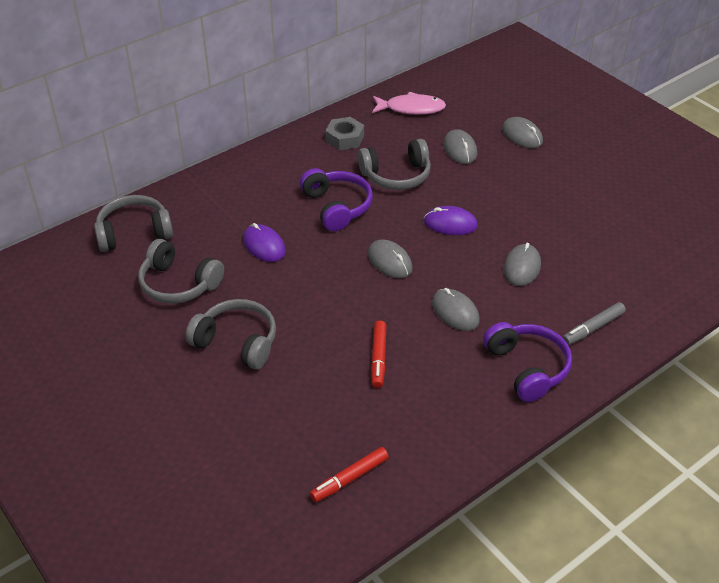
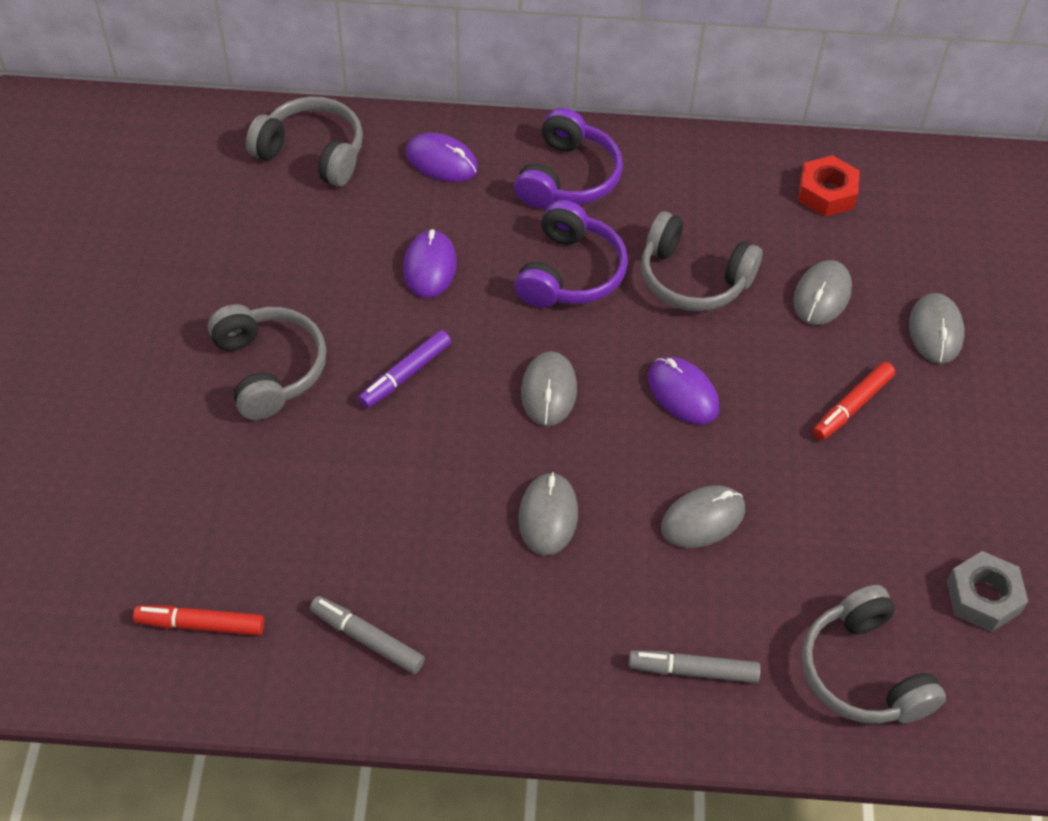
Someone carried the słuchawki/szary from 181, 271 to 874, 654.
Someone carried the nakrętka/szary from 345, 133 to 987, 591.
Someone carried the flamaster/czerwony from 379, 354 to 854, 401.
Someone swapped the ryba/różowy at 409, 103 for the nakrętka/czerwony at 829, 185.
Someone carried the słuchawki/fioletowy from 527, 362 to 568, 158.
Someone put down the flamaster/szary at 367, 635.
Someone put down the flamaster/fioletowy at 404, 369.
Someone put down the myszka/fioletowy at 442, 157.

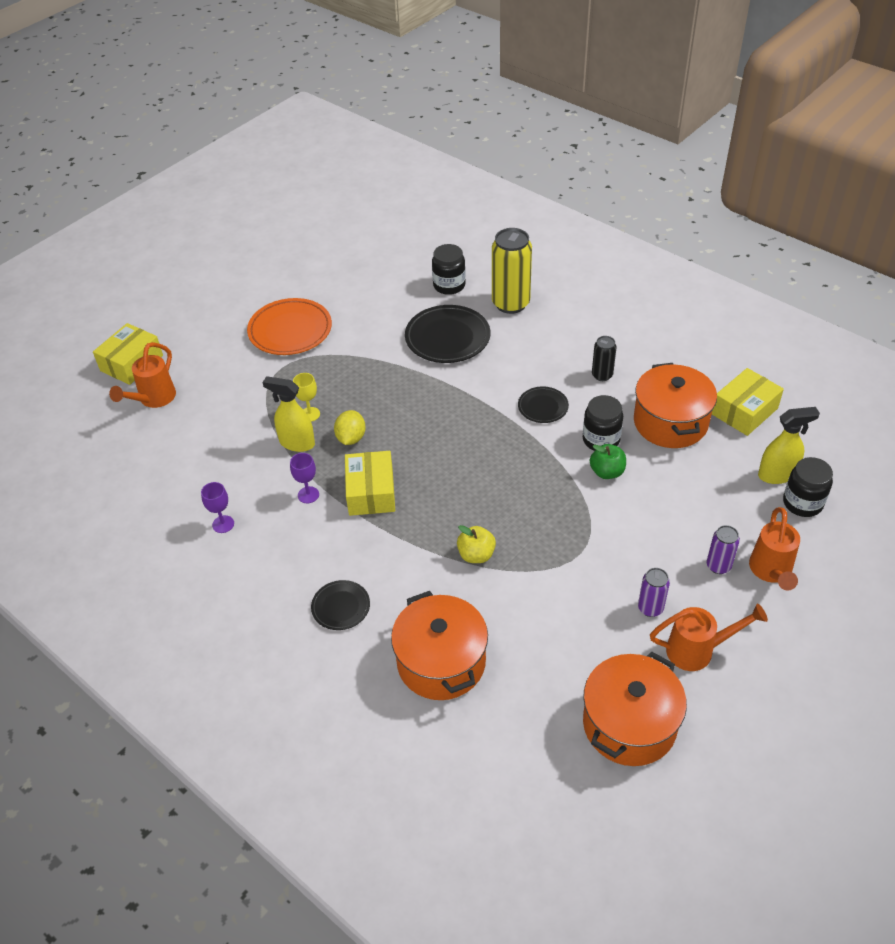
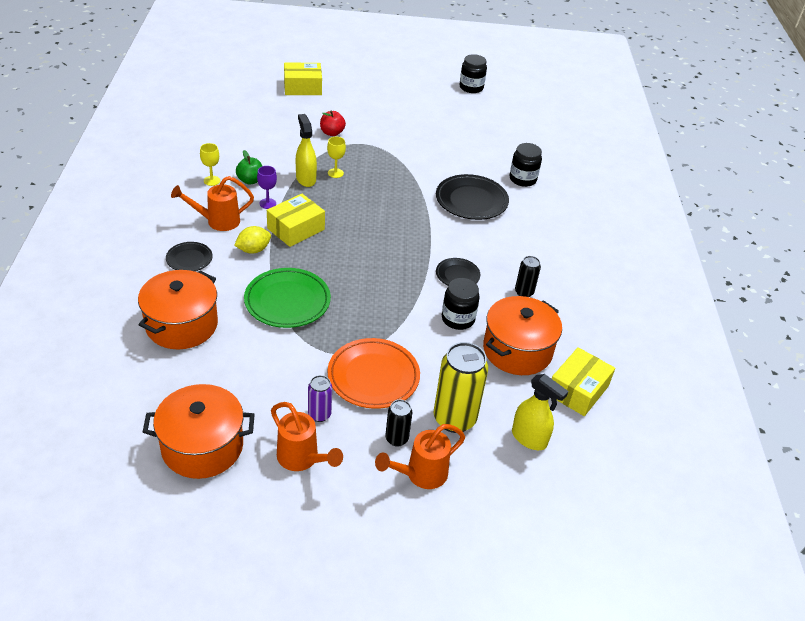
Someone carried the konewka/pomarańczowy from 142, 375 to 212, 203.
Someone repainted the kielich/fioletowy at 217, 507, which became the kielich/żółty at 210, 164.
Someone carried the talerz/pomarańczowy from 289, 326 to 374, 373.
Someone carried the cytryna/żółty from 350, 427 to 252, 239.
Someone swapped the jabłko/żółty at 476, 544 for the talerz/zielony at 287, 298.
Someone carried the puszka/żółty from 512, 271 to 461, 387.
Someone carried the jabłko/zielony from 608, 461 to 249, 167.
Someone repainted the puszka/fioletowy at 723, 549, which became the puszka/czarny at 398, 423.
Someone rotated the pudełko/żółty at 748, 402 by 60 degrees counterclockwise.
Someone carried the słoik/czarny from 808, 487 to 473, 73.
Someone put down the jabłko/czerwony at 333, 123.

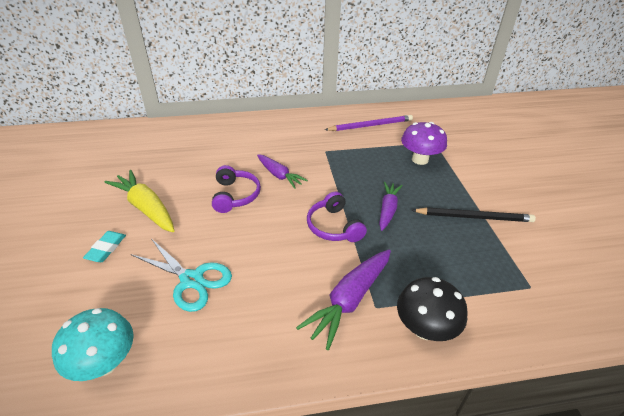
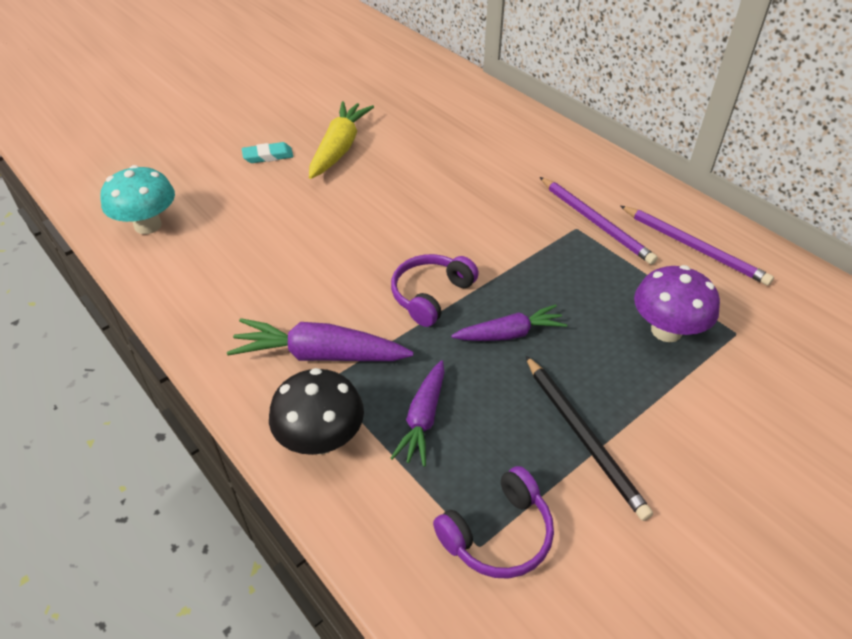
Someone took away the nożyczki/turkusowy at 181, 275.
Someone carried the słuchawki/fioletowy from 236, 189 to 493, 522.
Someone carried the marchewka/fioletowy from 282, 171 to 418, 413.
Someone put down the ołówek/fioletowy at 599, 221.

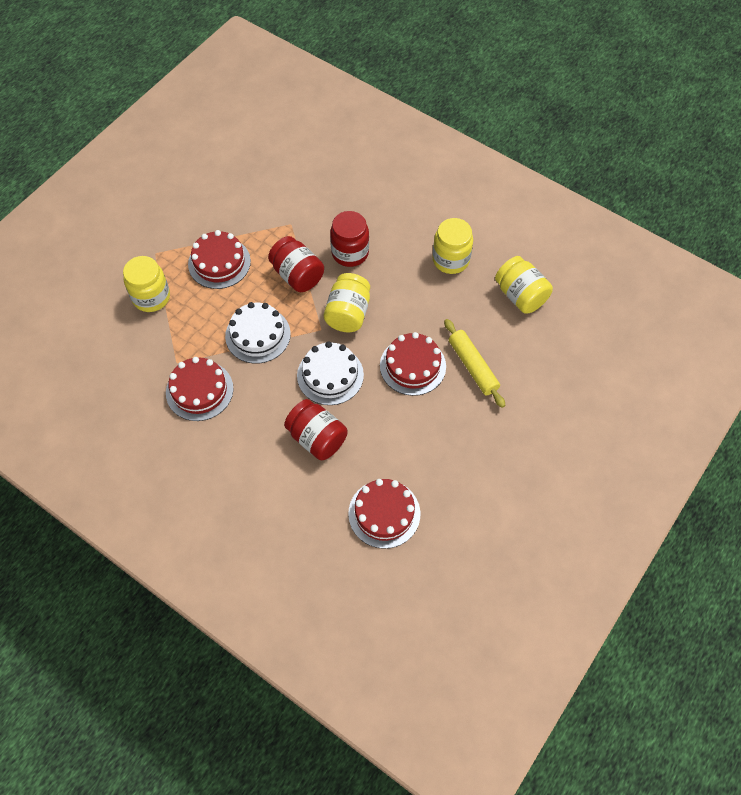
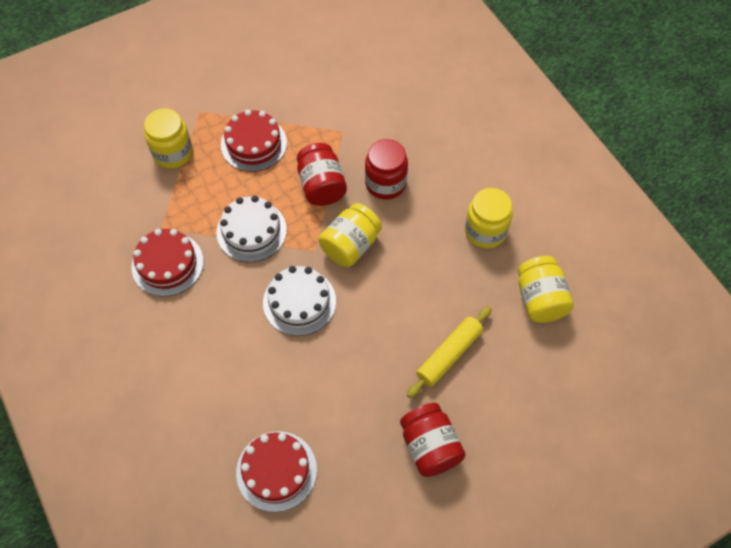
Someone carried the słoik/czerwony from 315, 429 to 433, 440.
Someone took away the tort/czerwony at 413, 364.
Someone rotated the wałek do ciasta/żółty at 474, 363 by 45 degrees clockwise.

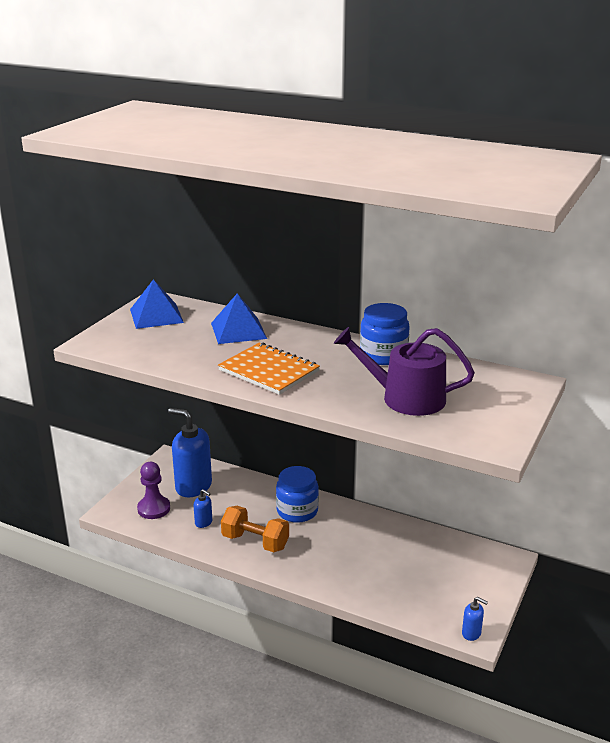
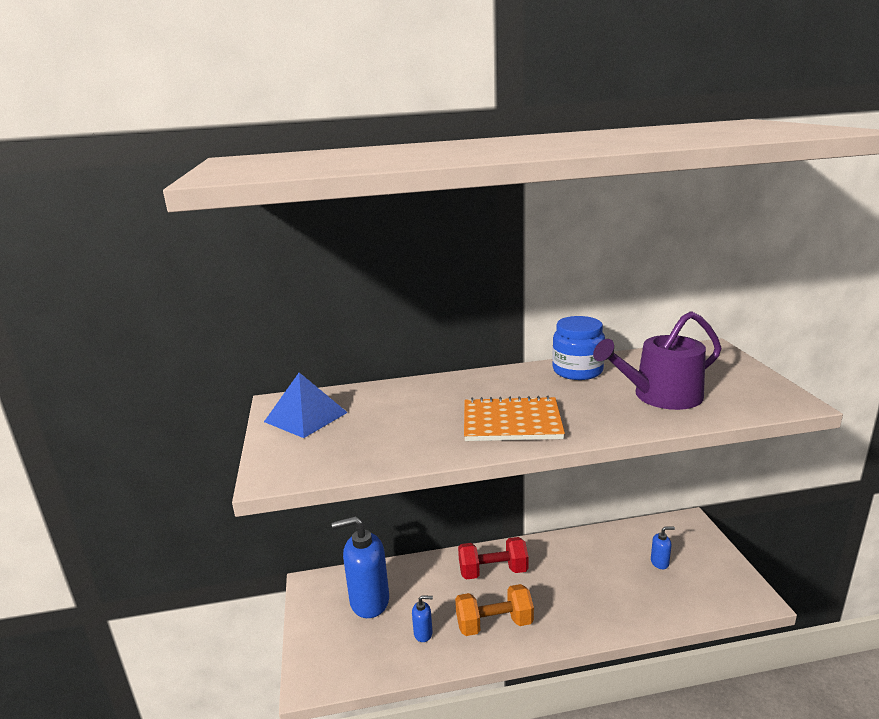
Someone took away the pionek/fioletowy at 153, 490.
Someone took away the piramida/niebieski at 239, 319.
Someone swapped the słoik/niebieski at 297, 494 for the hantel/czerwony at 493, 558.
Someone carried the dozownik mydła/niebieski from 475, 619 to 663, 548.

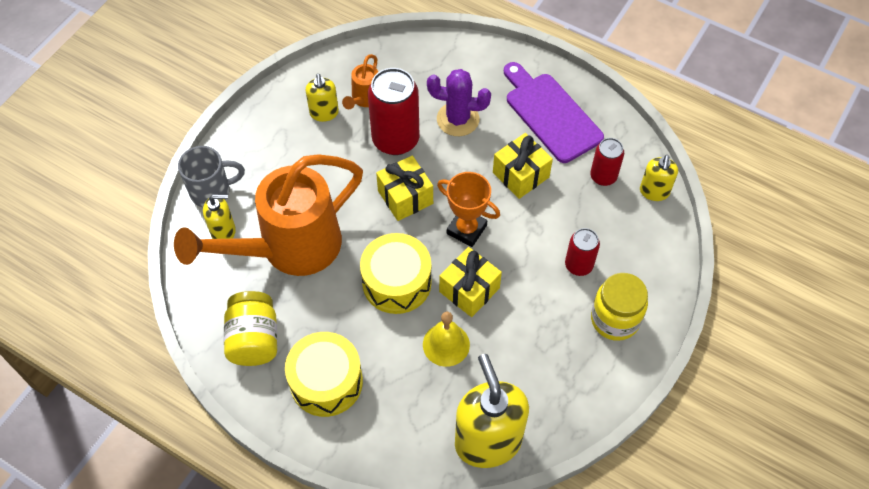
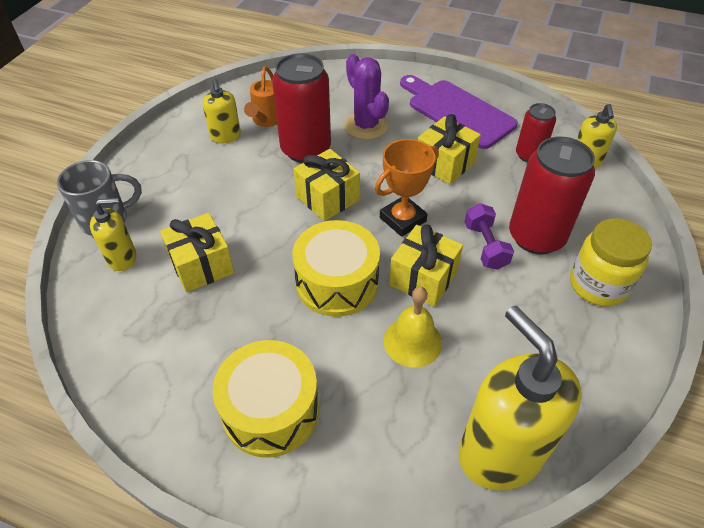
Someone swapped the konewka/pomarańczowy at 268, 215 for the prezent/żółty at 197, 252.
Someone took away the słoik/żółty at 250, 328.
Someone rotated the kaktus/fioletowy at 459, 102 by 60 degrees clockwise.
Someone rotated the puchar/pomarańczowy at 468, 209 by 60 degrees counterclockwise.
Someone scaled the puszka/czerwony at 582, 252 by 1.77.
Someone put down the hantel/fioletowy at 489, 236.

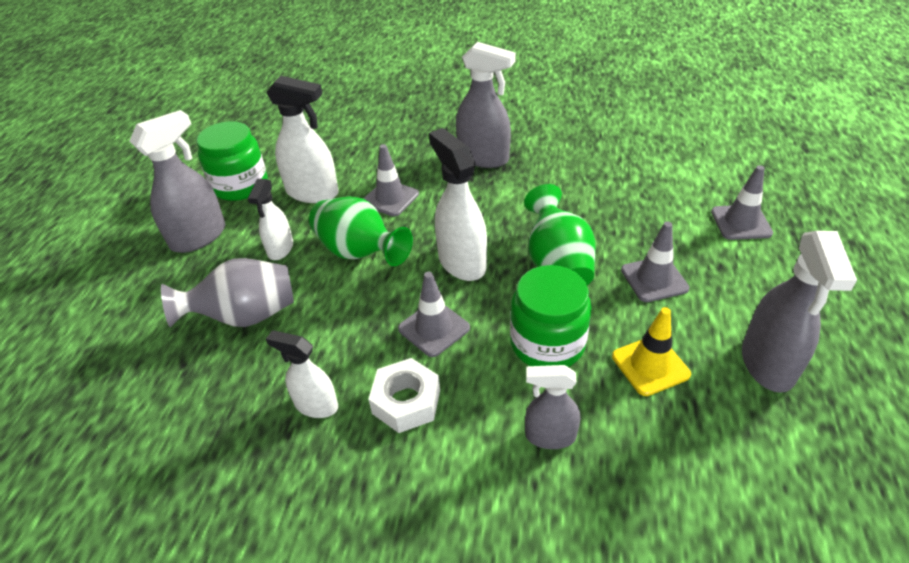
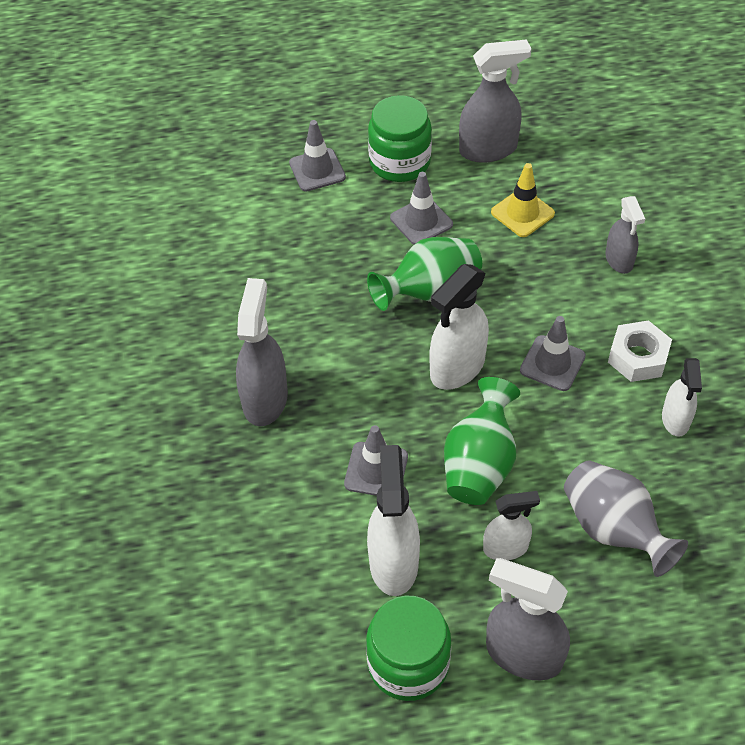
Someone carried the słoik/zielony from 551, 316 to 400, 138.

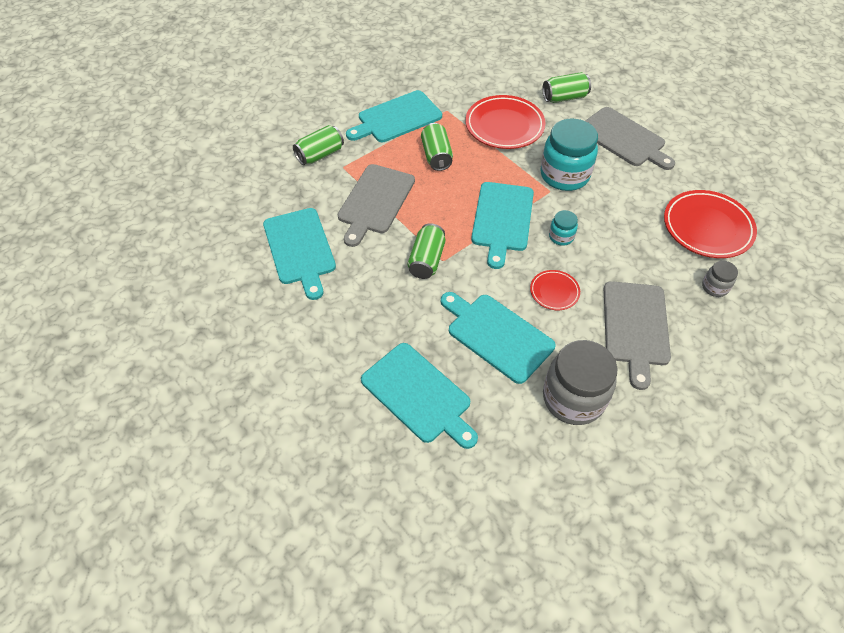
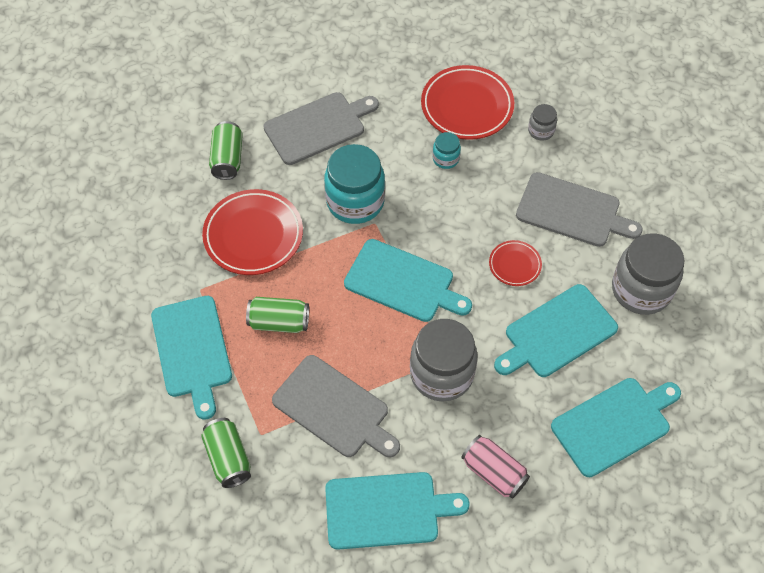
Someone swapped the puszka/zielony at 426, 251 for the słoik/szary at 444, 360.
Someone carried the słoik/turkusowy from 563, 228 to 447, 150.
Someone put down the puszka/różowy at 495, 467.

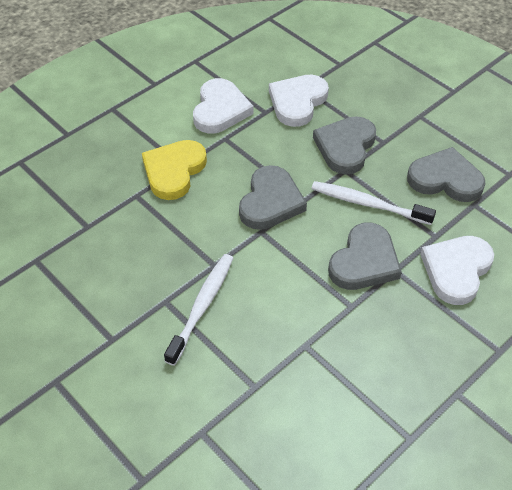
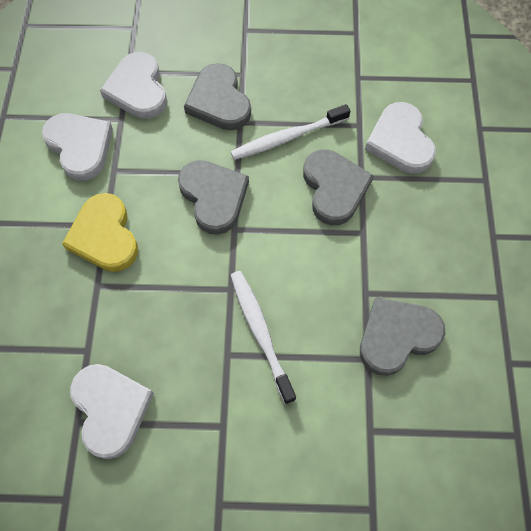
Someone carried the serce/szary from 446, 174 to 402, 336.
Someone put down the serce/biały at 112, 411.

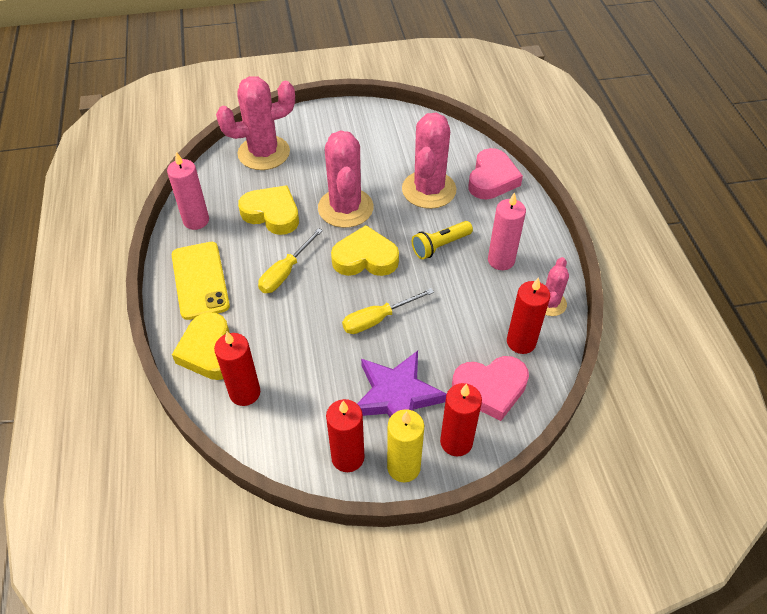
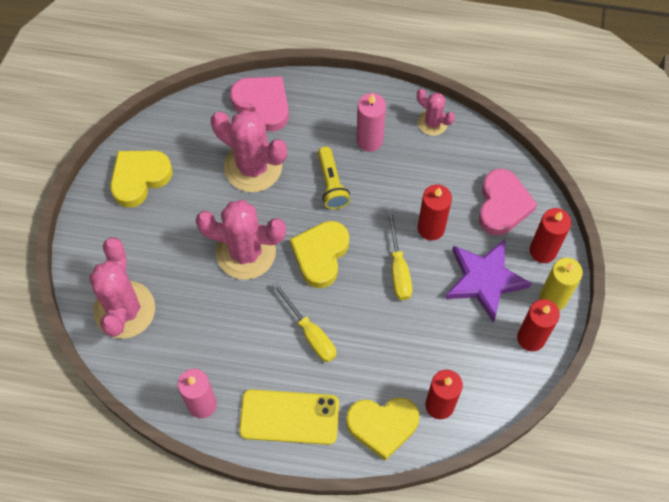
Someone carried the serce/żółty from 268, 210 to 141, 179.
Someone carried the świeca/czerwony from 528, 315 to 435, 212.

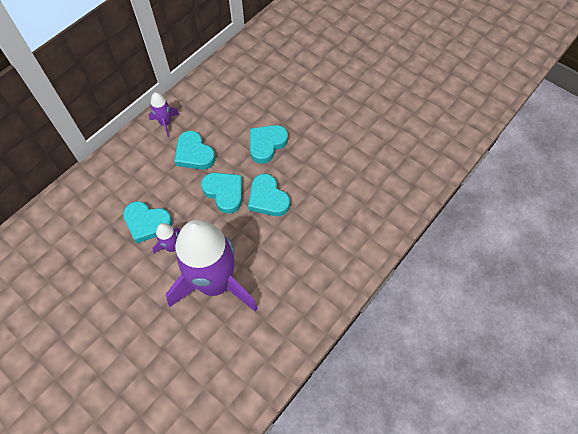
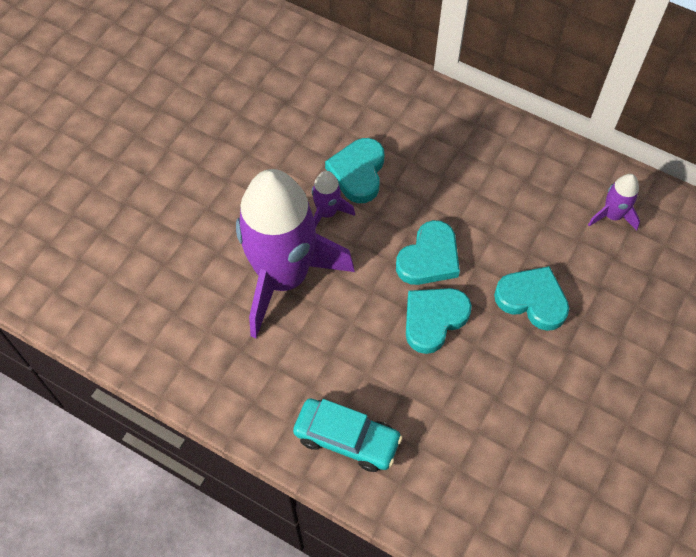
Someone carried the rakieta/fioletowy from 164, 114 to 614, 202.
Someone took away the serce/turkusowy at 195, 150.
Someone put down the samochód/turkusowy at 348, 435.

